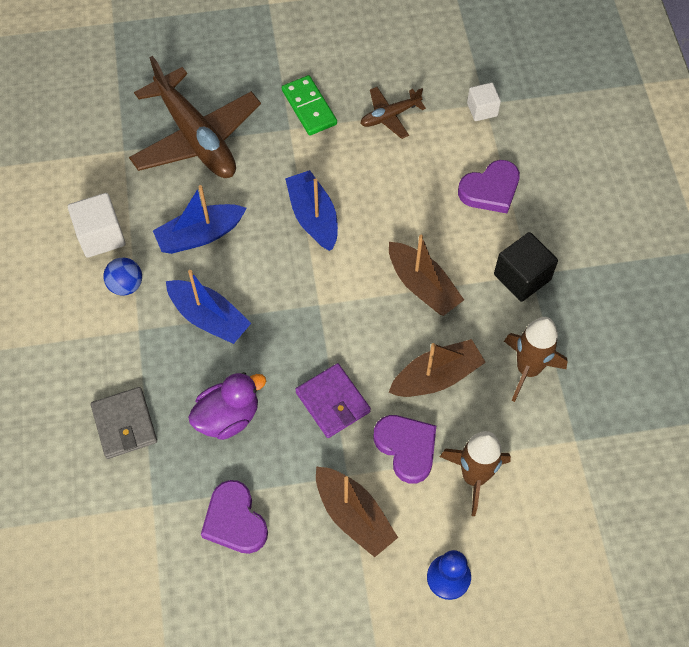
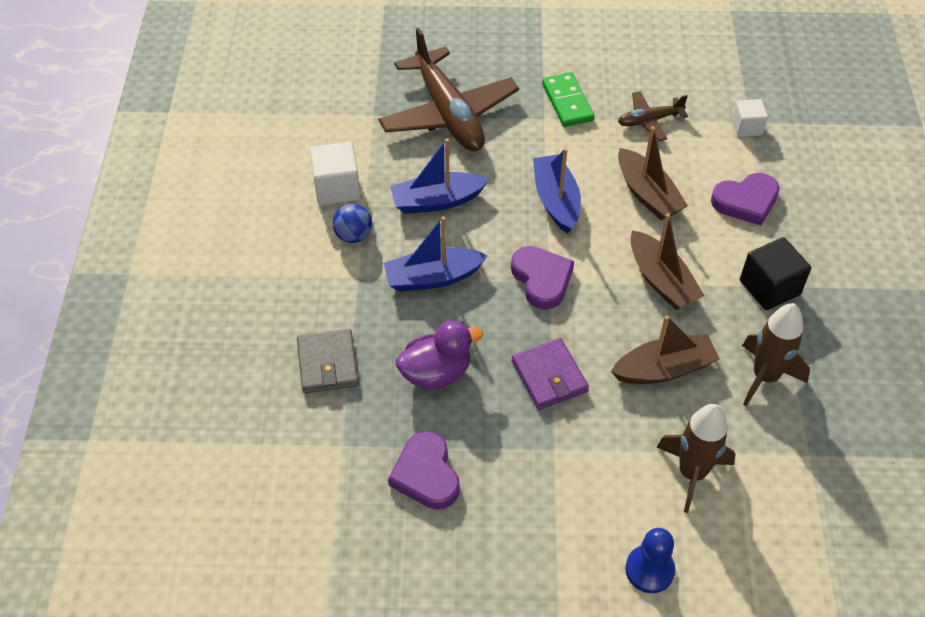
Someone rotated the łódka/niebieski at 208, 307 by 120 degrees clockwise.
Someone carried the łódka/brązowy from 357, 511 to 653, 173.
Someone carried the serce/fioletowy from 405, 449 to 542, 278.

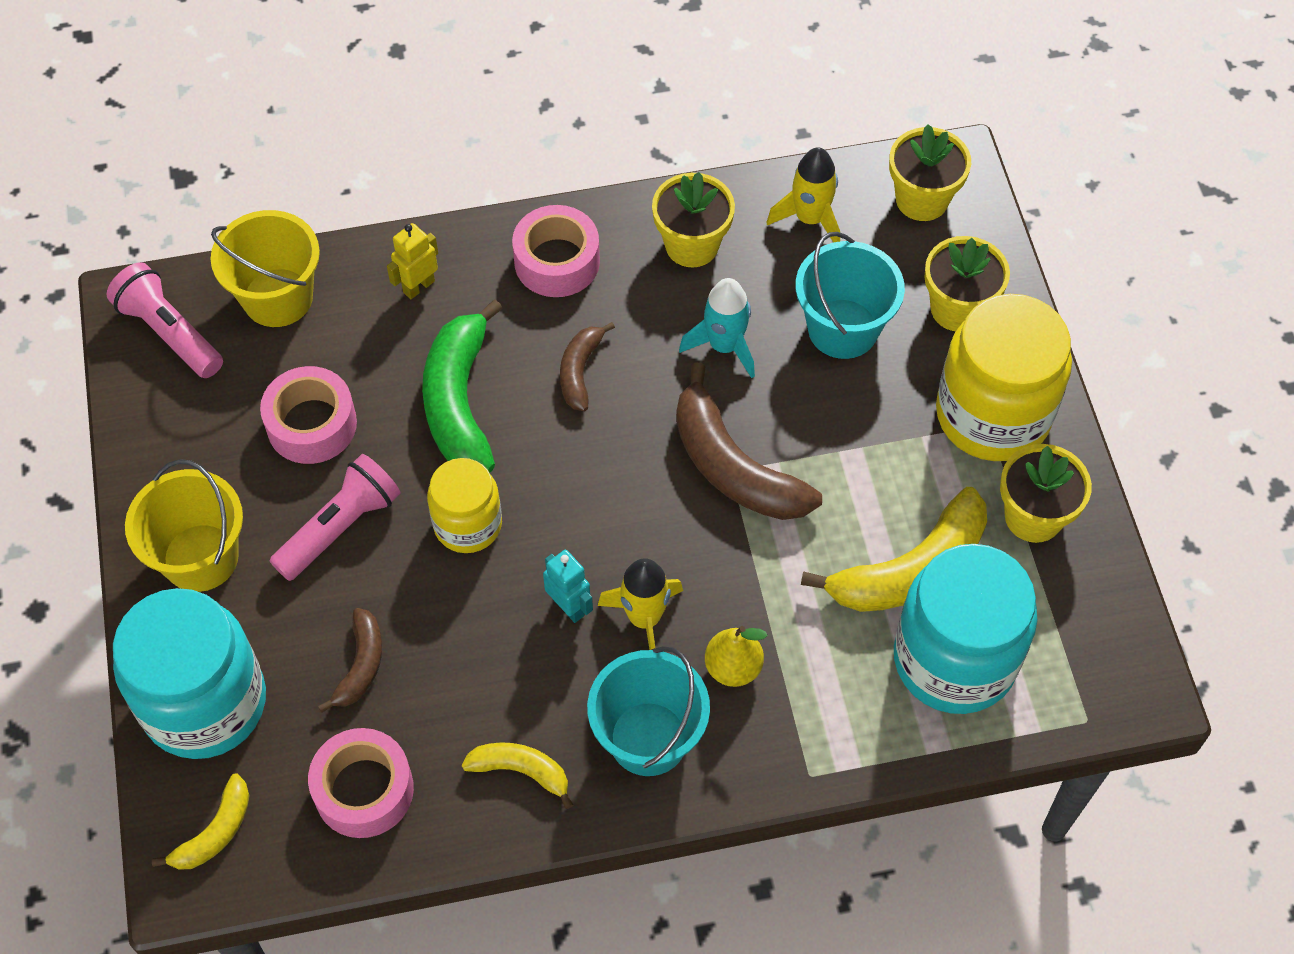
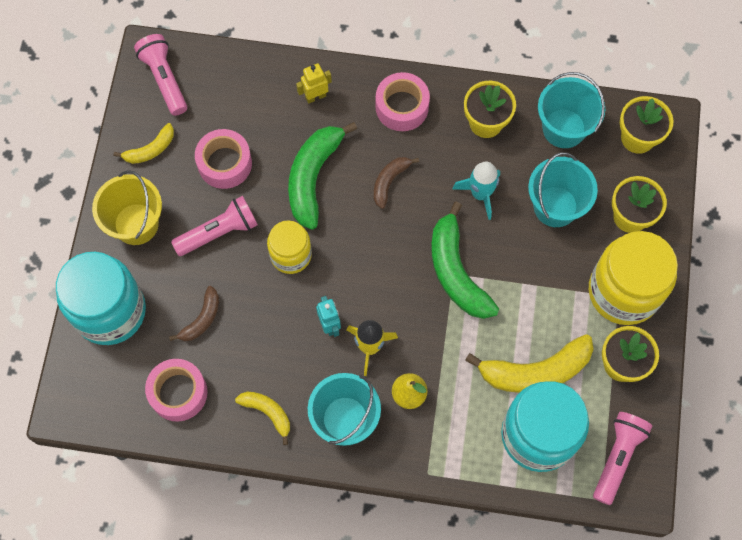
Someone carried the banan/żółty from 201, 822 to 144, 143.
Someone took away the wiadro/żółty at 265, 268.
Someone repainted the banan/brązowy at 749, 441, which became the banan/zielony at 465, 260.
Someone swapped the rakieta/żółty at 803, 194 for the wiadro/turkusowy at 571, 110.
Someone put down the latarka/różowy at 622, 458.

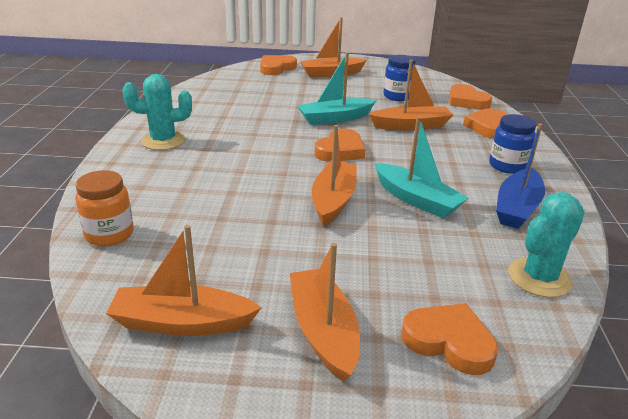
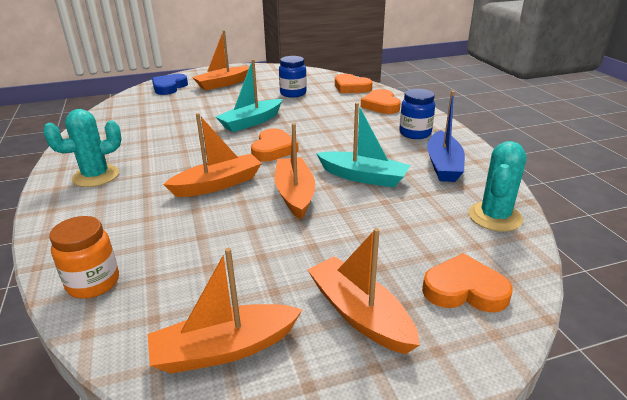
Someone repainted the serce/pomarańczowy at 278, 65, which became the serce/niebieski at 170, 84.
Someone carried the łódka/pomarańczowy from 411, 95 to 212, 155.

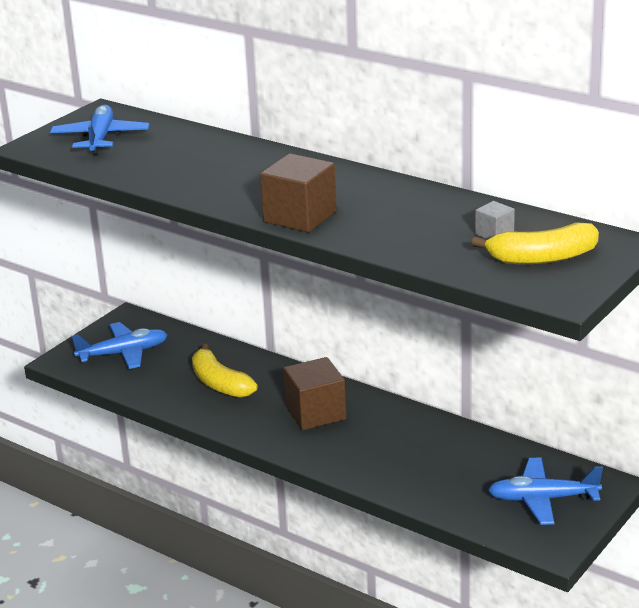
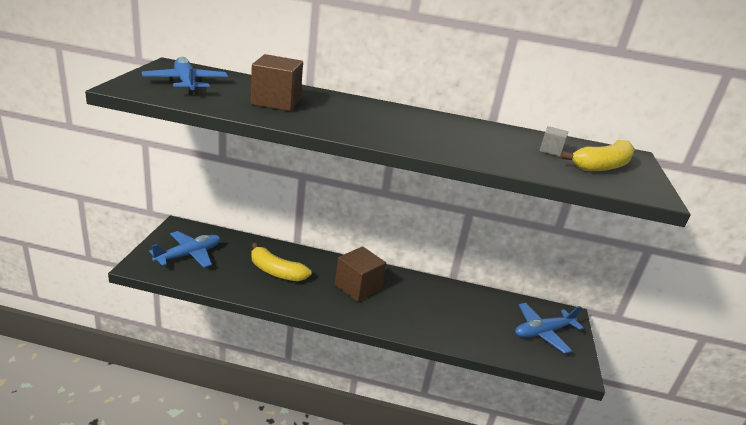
Someone carried the sześcian/brązowy from 298, 193 to 277, 82.

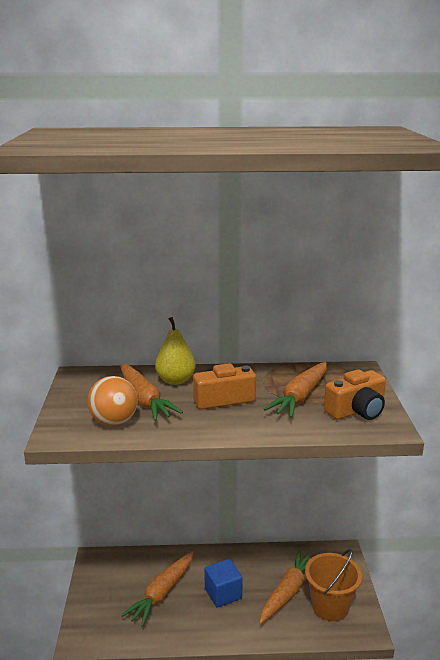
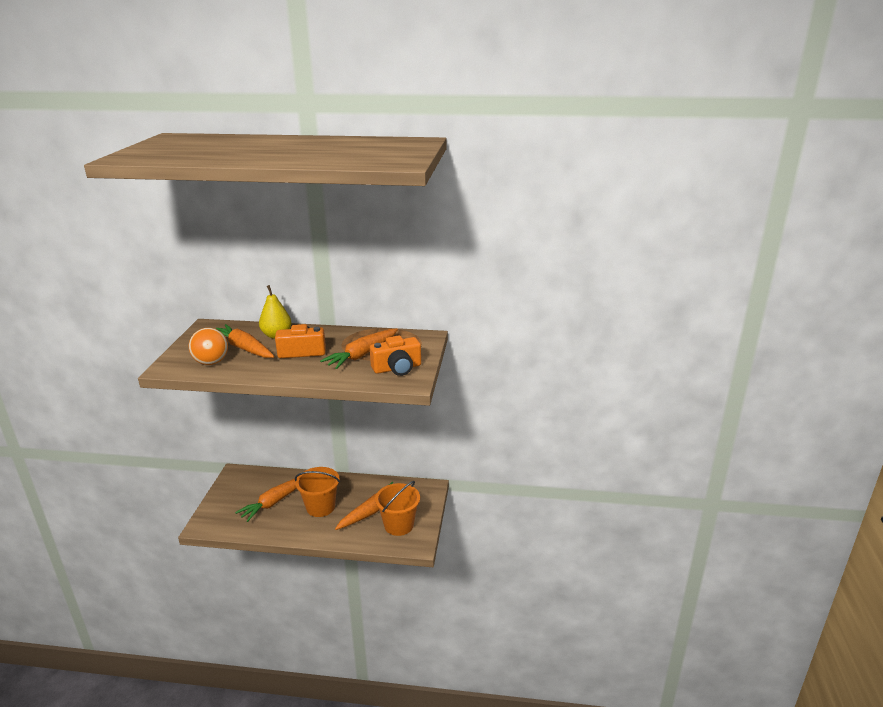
Someone rotated the marchewka/pomarańczowy at 151, 392 by 150 degrees clockwise.
Someone swapped the sześcian/niebieski at 223, 583 for the wiadro/pomarańczowy at 317, 492.

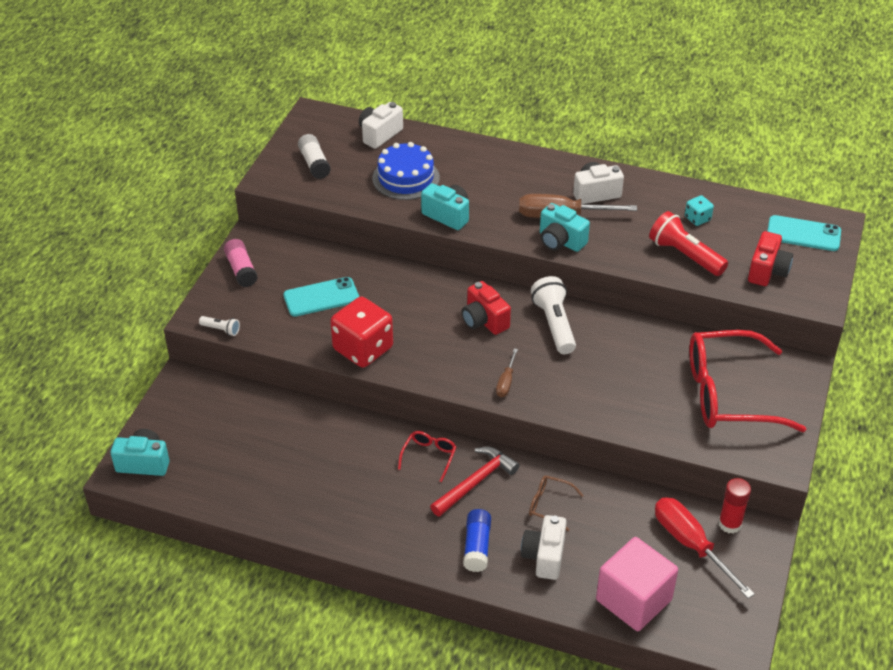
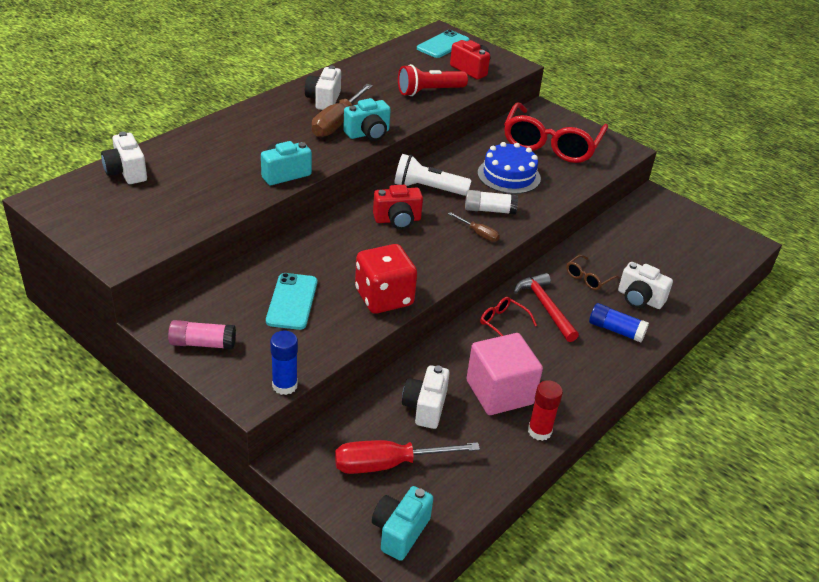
Someone swapped the latarka/biały at 219, 326 for the klej w sztyfcie/niebieski at 284, 363.
Someone carried the klej w sztyfcie/biały from 314, 156 to 491, 202.
Someone carried the tort/niebieski from 406, 171 to 509, 168.
Someone carried the sześcian/różowy from 637, 584 to 504, 374.
Someone carried the śrubokręt/czerwony from 705, 548 to 407, 457.
Someone took away the kostka do gry/turkusowy at 699, 210.
Someone carried the klej w sztyfcie/czerwony from 734, 506 to 545, 410.
Someone put down the aparat fotograficzny/biały at 426, 397.

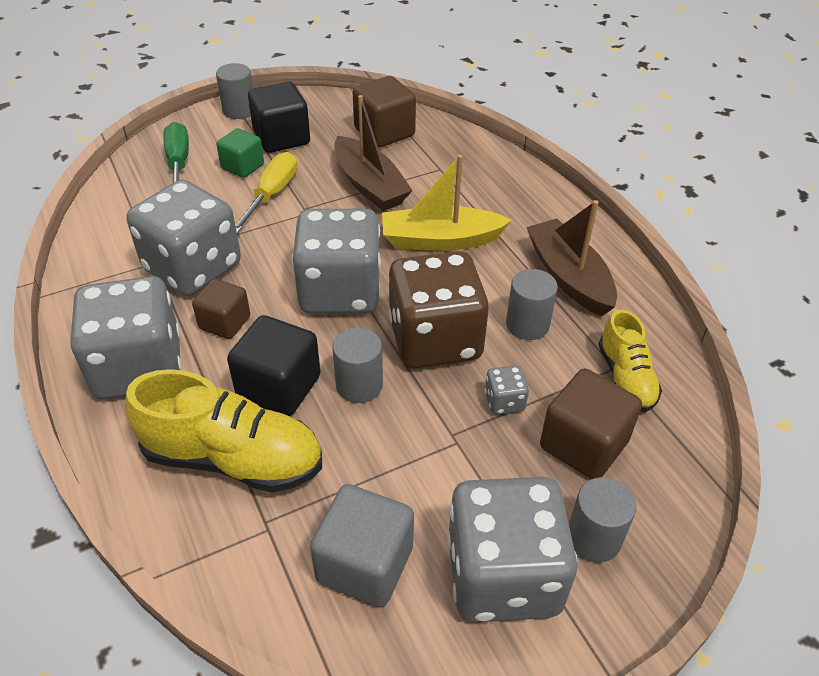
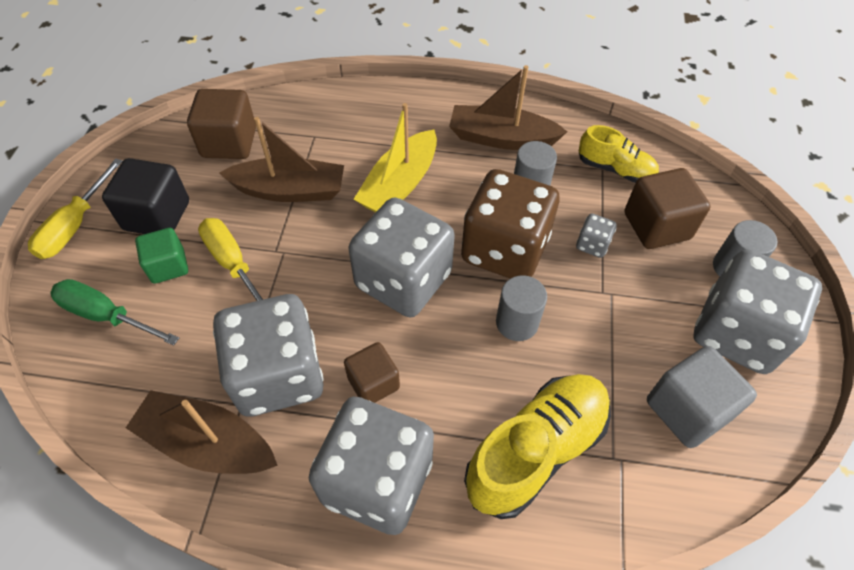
Someone swapped the walec/szary at 234, 91 for the śrubokręt/żółty at 75, 209.
Someone took away the sześcian/czarny at 274, 365.
Someone put down the łódka/brązowy at 202, 432.

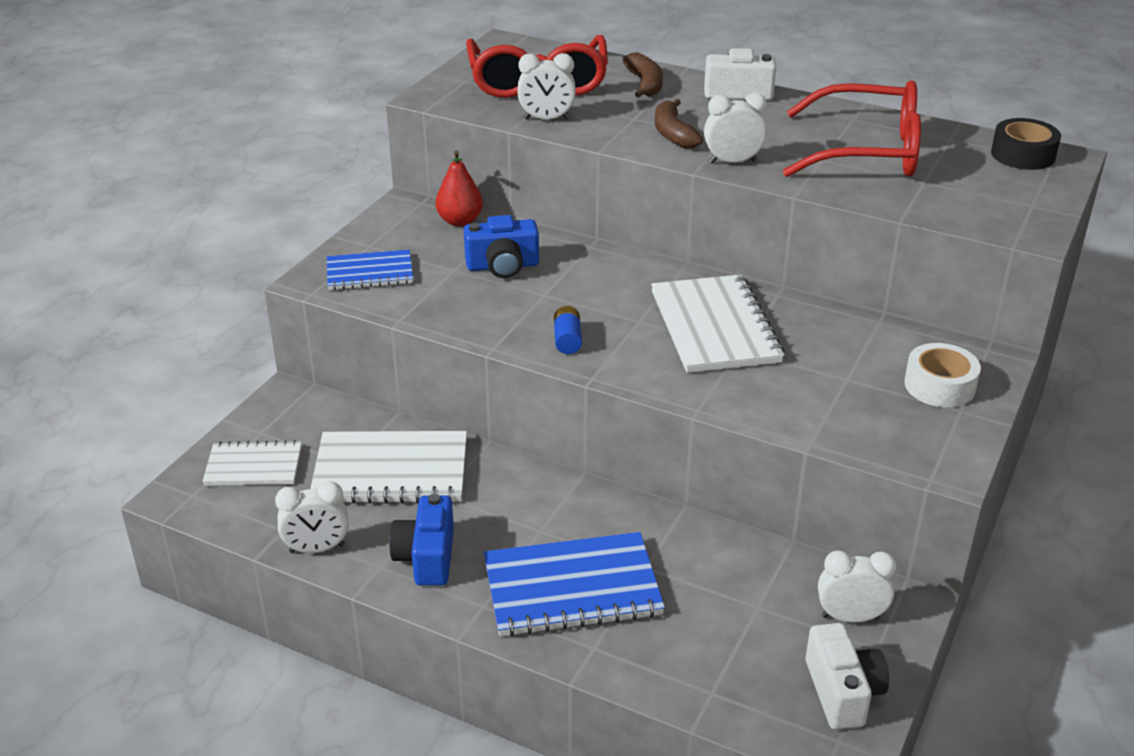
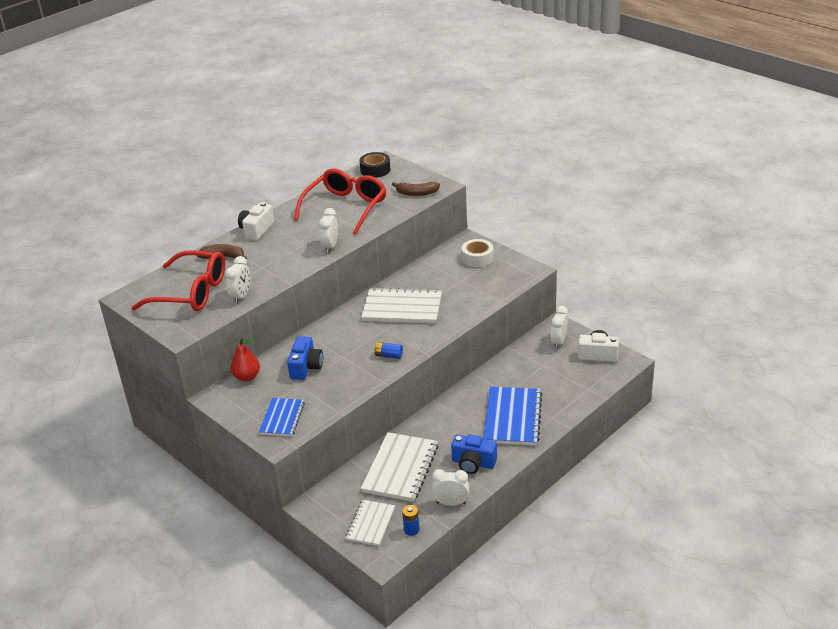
Someone rotated the budzik/biały at 311, 517 by 90 degrees counterclockwise.
Someone carried the banan/brązowy from 679, 123 to 416, 189.
Someone put down the bateria/niebieski at 410, 520.

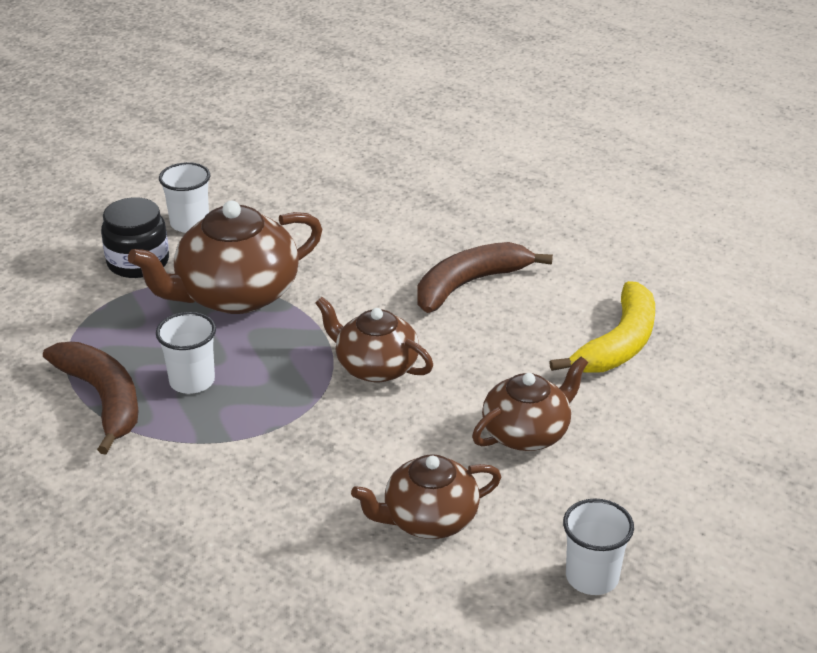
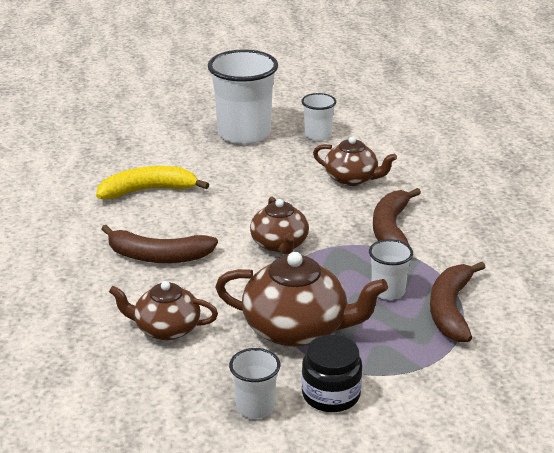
Someone carried the imbryk/brązowy from 530, 404 to 163, 311.
Someone put down the szklanka/biały at 243, 97.
Someone put down the banan/brązowy at 397, 217.

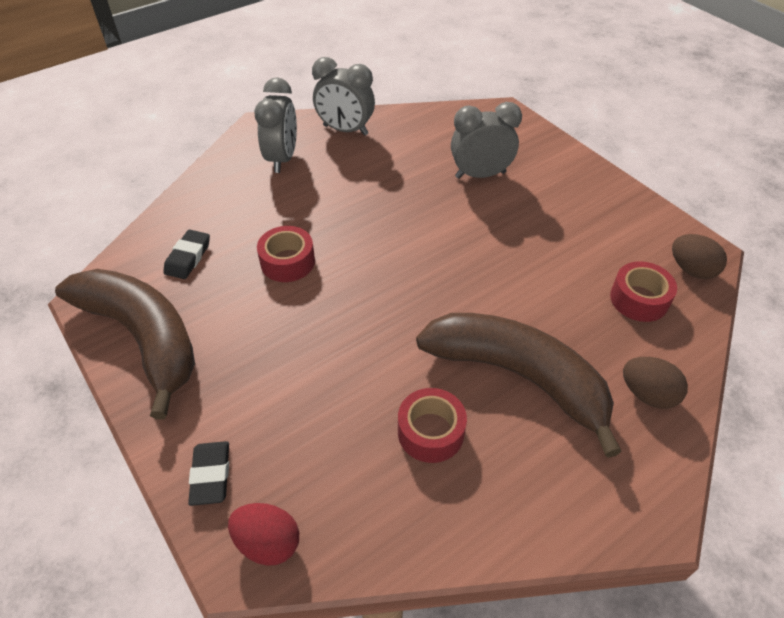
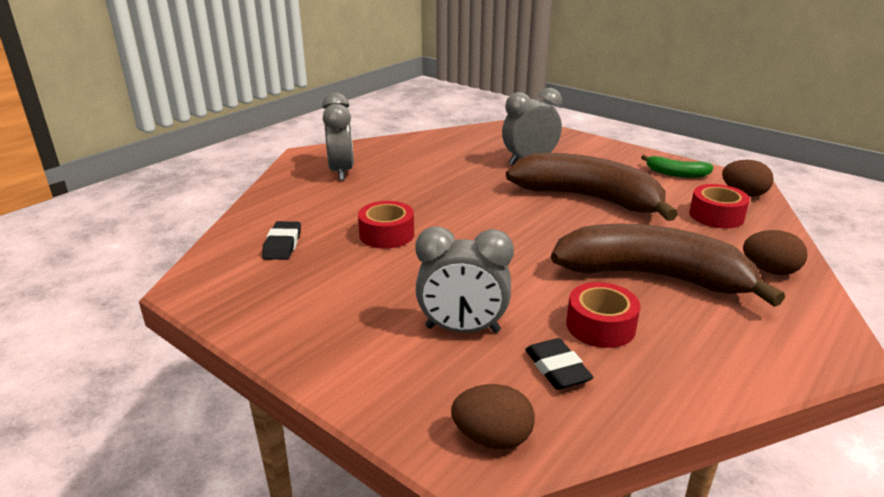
Someone carried the banan/brązowy from 125, 344 to 592, 187.
Someone carried the gumka do mazania/czarny from 208, 473 to 559, 364.
Someone repainted the jajko/czerwony at 263, 534, which became the jajko/brązowy at 493, 416.
Someone carried the budzik/szary from 343, 96 to 464, 279.
Someone put down the banan/zielony at 677, 166.

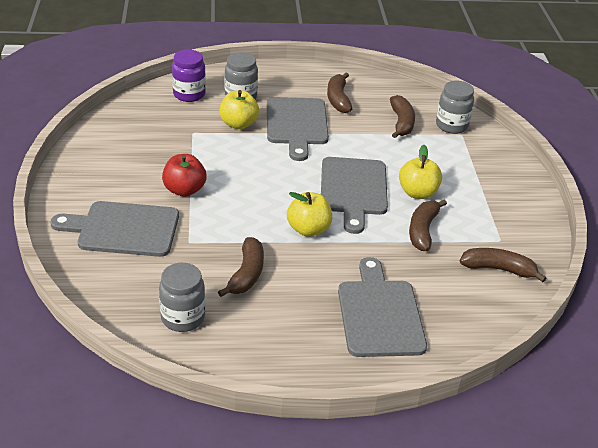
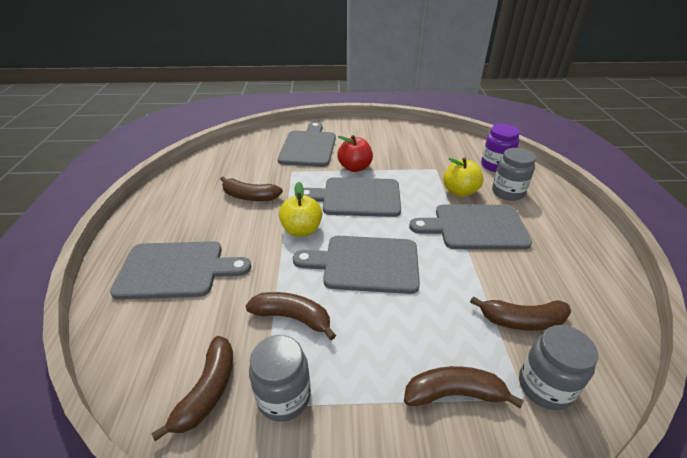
Someone carried the słoik/szary from 182, 297 to 280, 378.
Someone carried the banan/brązowy from 339, 93 to 464, 387.
Someone took away the jabłko/żółty at 420, 172.
Someone put down the deska do krojenia/szary at 352, 197.

